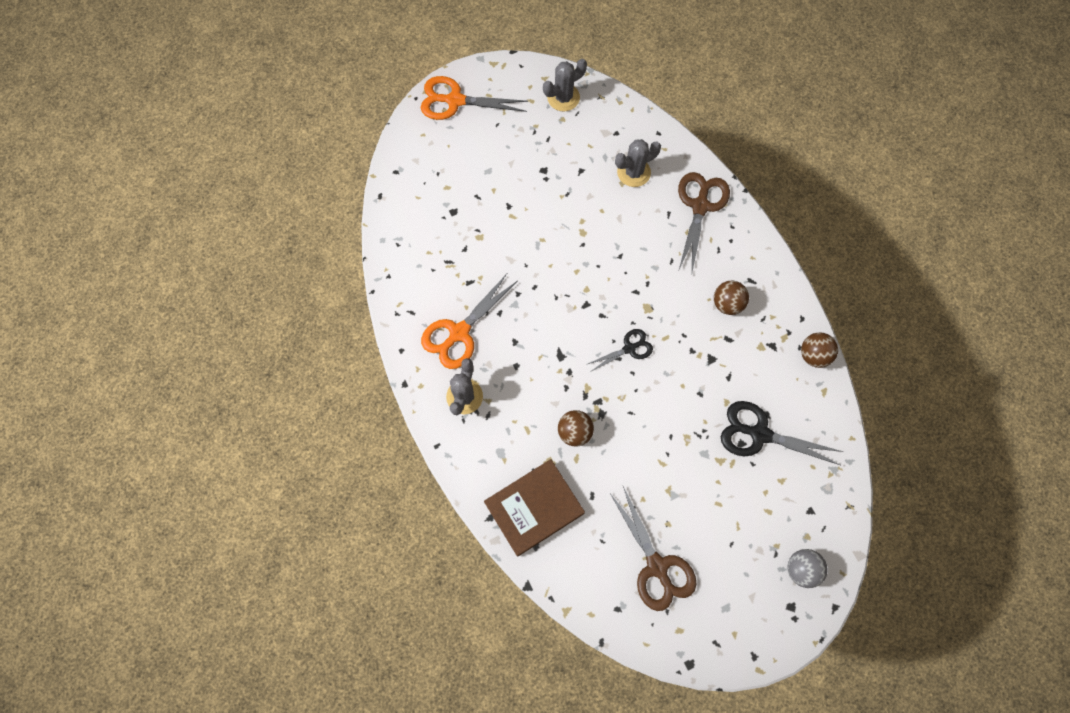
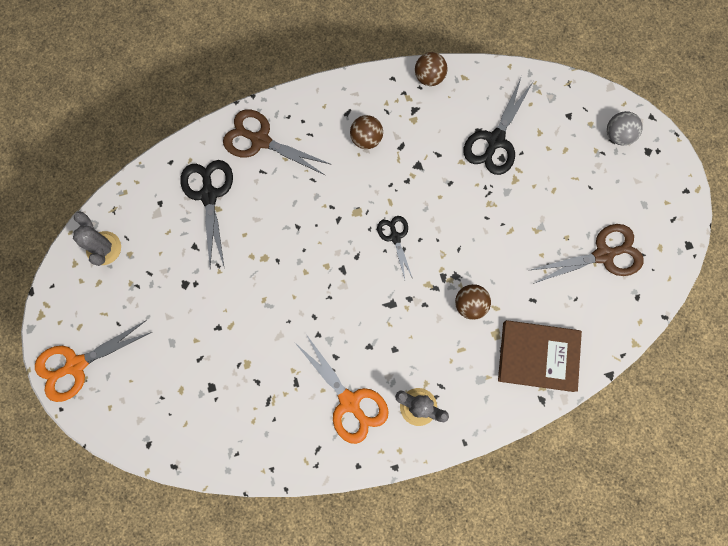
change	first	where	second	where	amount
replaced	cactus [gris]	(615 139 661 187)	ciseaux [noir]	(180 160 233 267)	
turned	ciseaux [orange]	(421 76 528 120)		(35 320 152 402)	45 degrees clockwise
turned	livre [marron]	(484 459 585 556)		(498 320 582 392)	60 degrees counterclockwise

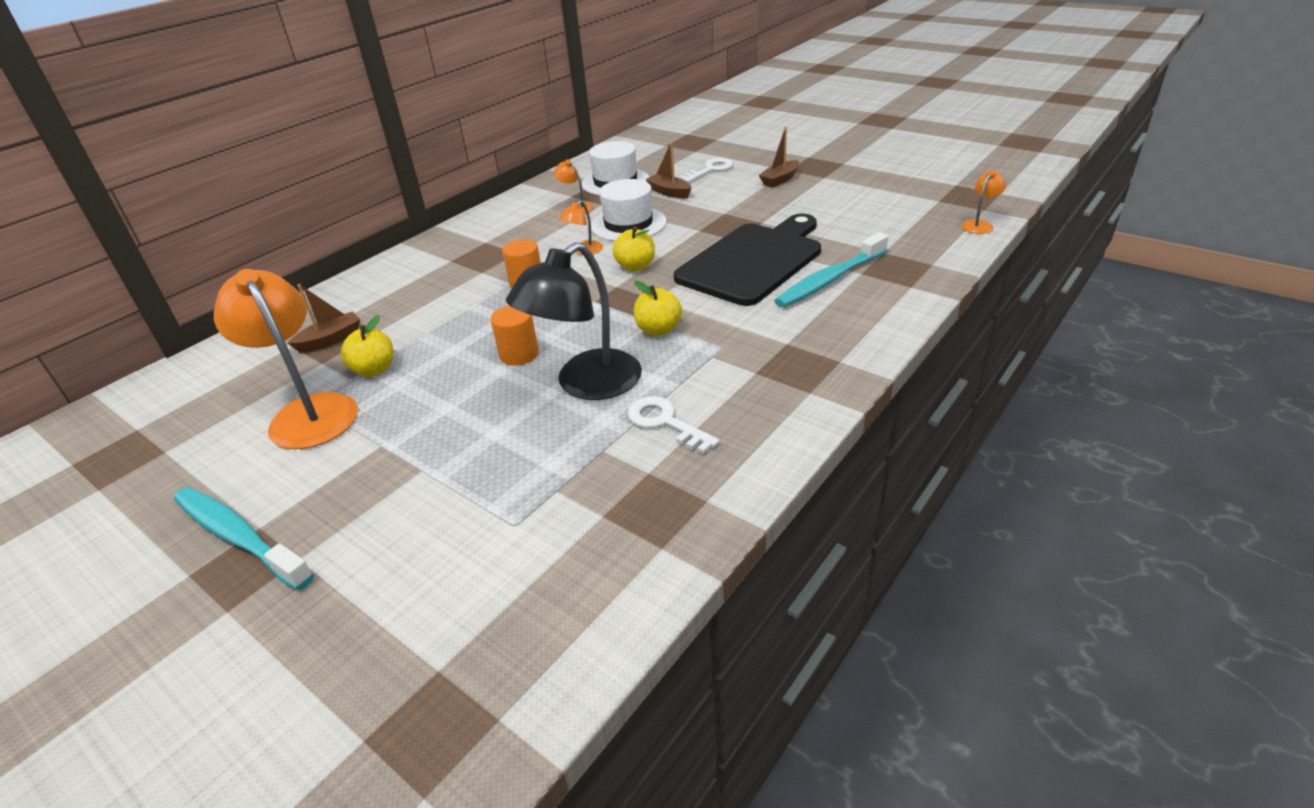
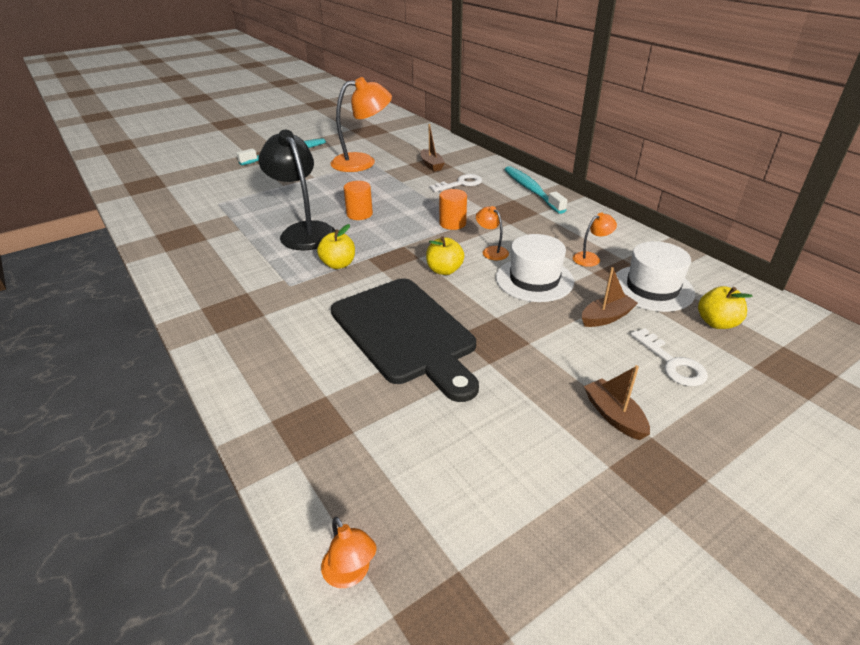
change	first	where	second	where	amount
moved	pomme [jaune]	(341 315 393 377)		(698 286 753 329)	
moved	clé [blanc]	(628 396 720 454)		(430 174 482 192)	
moved	brosse à dents [turquoise]	(774 232 888 307)		(504 166 568 214)	

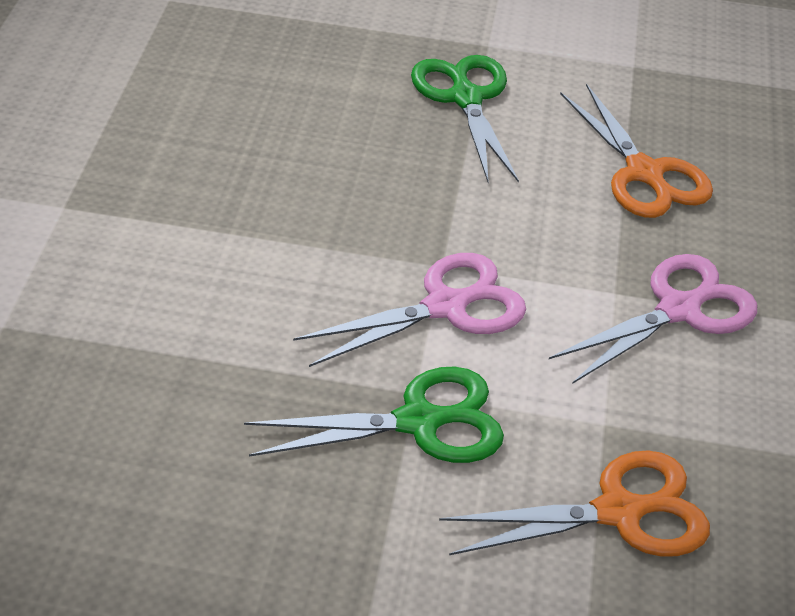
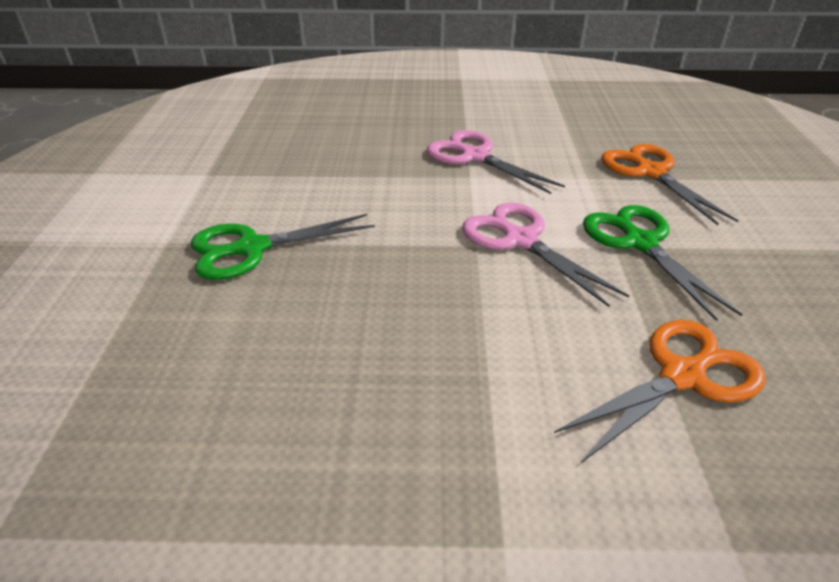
change	first	where	second	where	amount
moved	ciseaux [orange]	(560 84 713 218)		(554 320 766 463)	

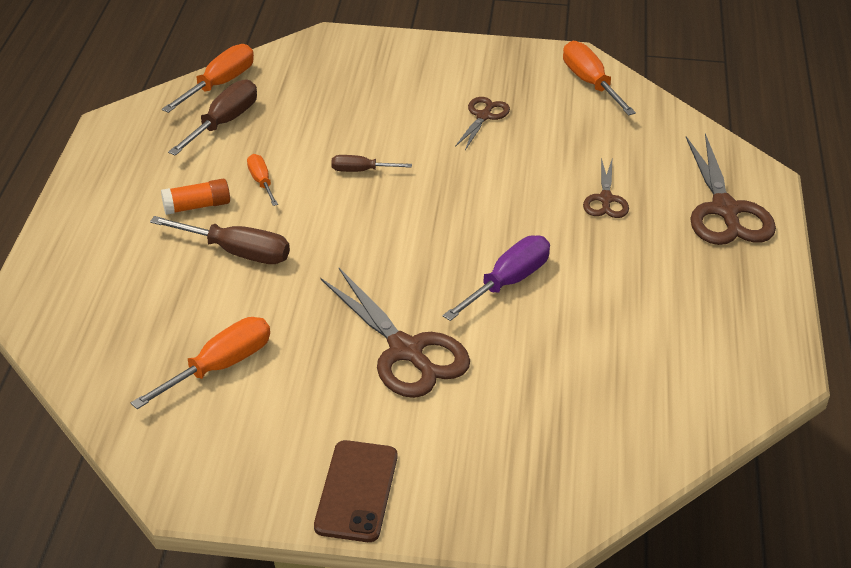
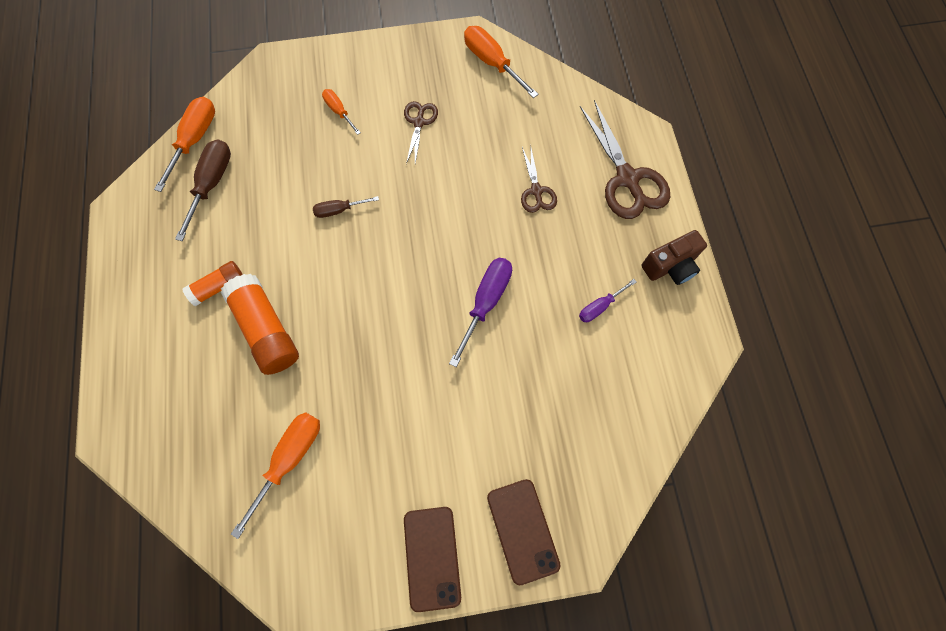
change	first	where	second	where	amount
removed	ciseaux [marron]	(320 268 470 398)			
added			téléphone [marron]	(487 479 561 586)	
added			tournevis [violet]	(579 279 636 322)	
added			appareil photo [marron]	(642 230 707 285)	
moved	tournevis [orange]	(247 154 278 206)		(322 89 361 135)	
replaced	tournevis [marron]	(150 216 290 264)	bâton de colle [orange]	(221 274 299 375)	

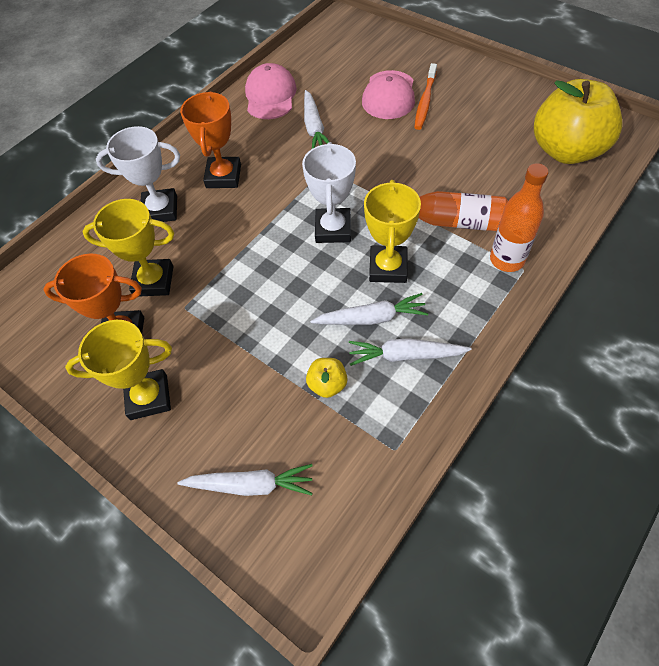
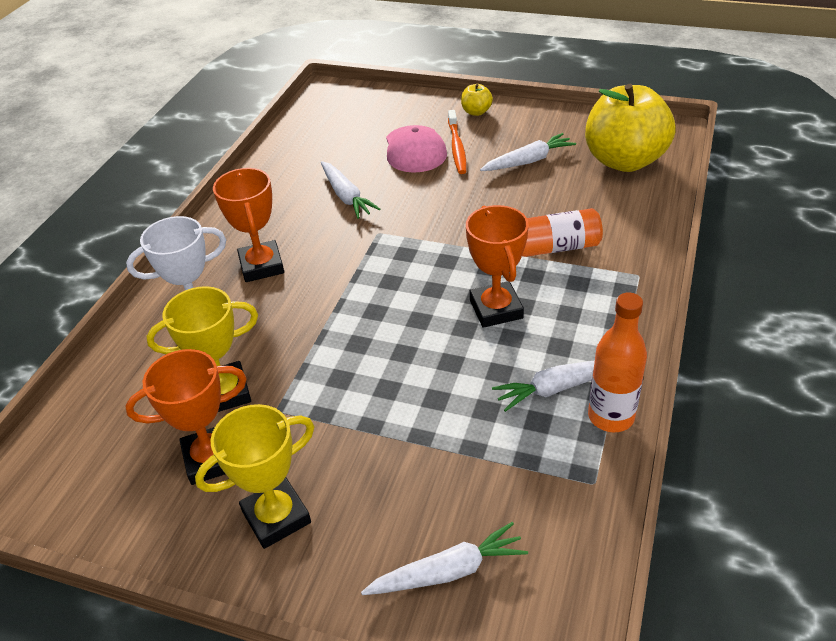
change	first	where	second	where	amount
removed	casquette [rose]	(245 63 297 119)			
removed	trophée [blanc]	(302 142 356 243)			
moved	pomme [jaune]	(306 358 347 398)		(461 84 493 116)	
moved	carotte [blanc]	(310 293 428 325)		(480 133 576 171)	
moved	bouteille [orange]	(490 163 549 272)		(588 292 647 432)	
recoloured	trophée [jaune]	(364 180 421 283)	trophée [orange]	(466 205 529 328)	

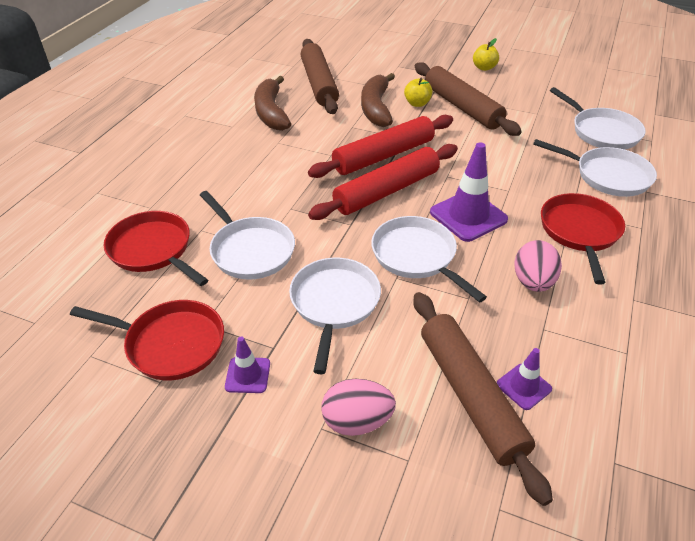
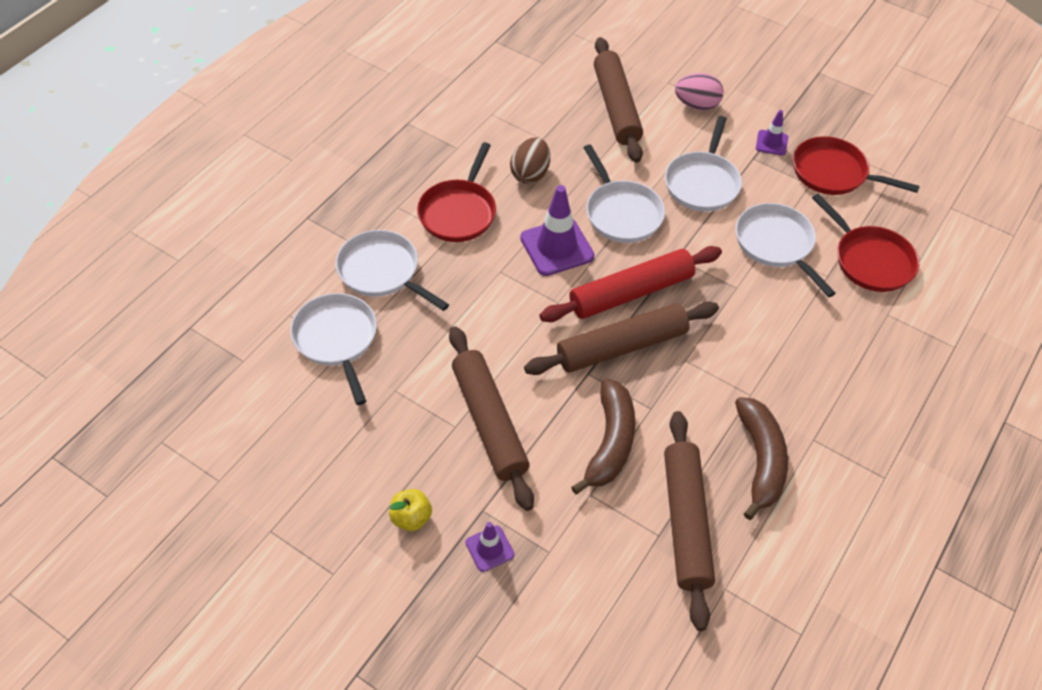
change	first	where	second	where	amount
removed	pomme [jaune]	(404 78 433 107)			
moved	cône de chantier [violet]	(497 348 552 410)		(465 522 514 572)	
recoloured	rouleau à pâtisserie [rouge]	(308 115 453 178)	rouleau à pâtisserie [marron]	(524 301 719 375)	
recoloured	œuf [rose]	(515 240 562 292)	œuf [marron]	(510 138 550 184)	

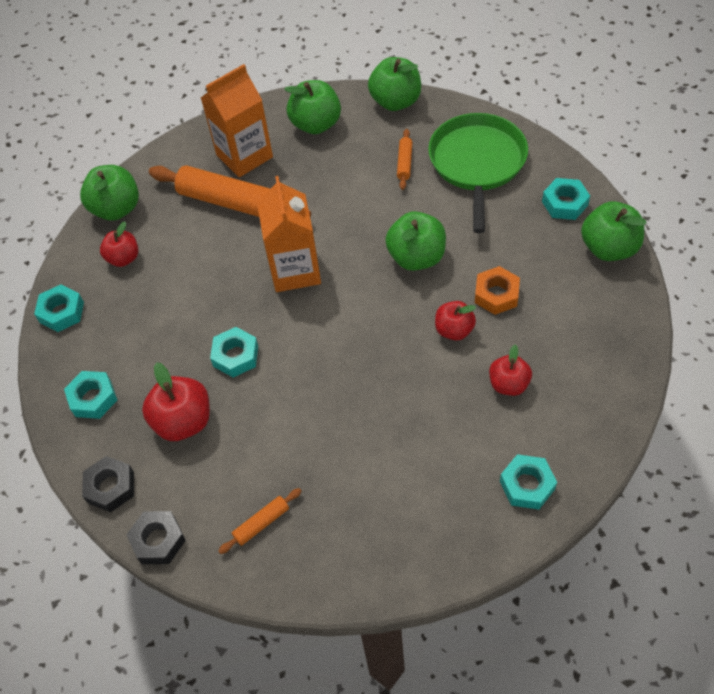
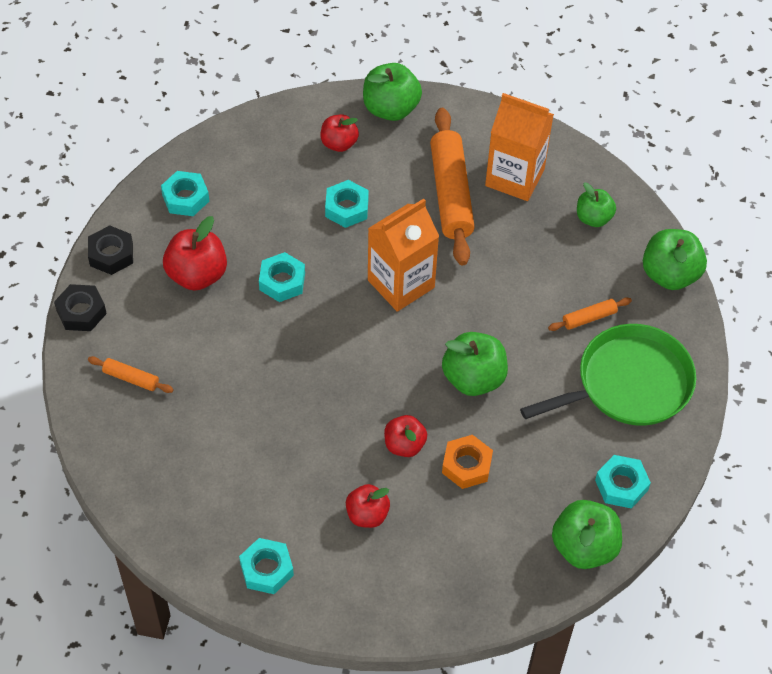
change	first	where	second	where	amount
moved	écrou [turquoise]	(34 285 84 332)		(325 180 369 228)	
resized	pomme [vert]	(284 80 341 134)		(577 182 616 227)	x0.64

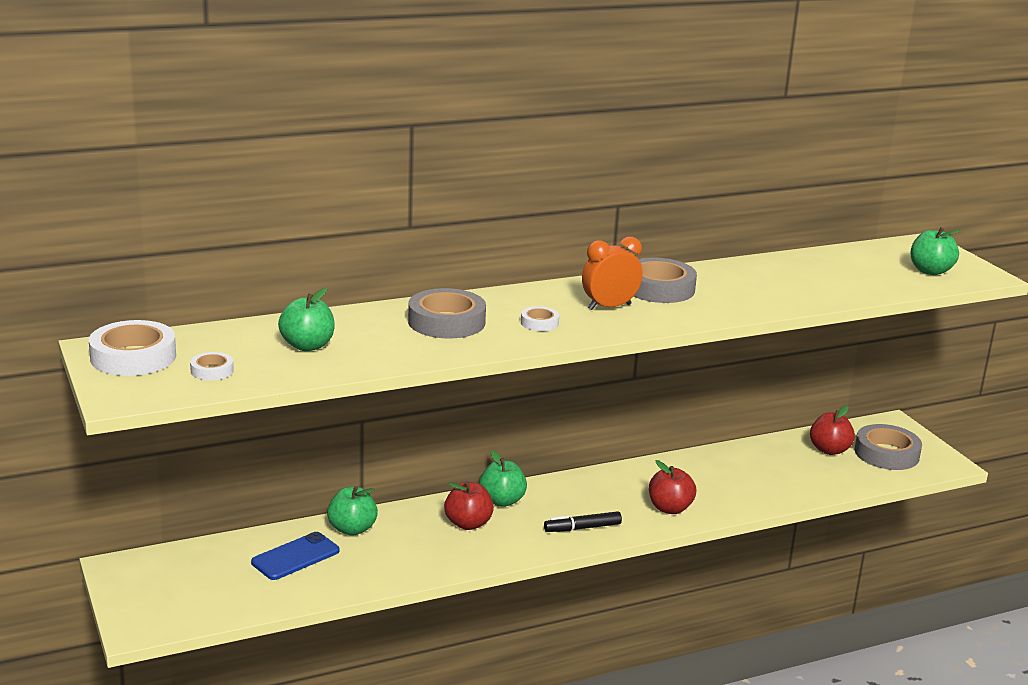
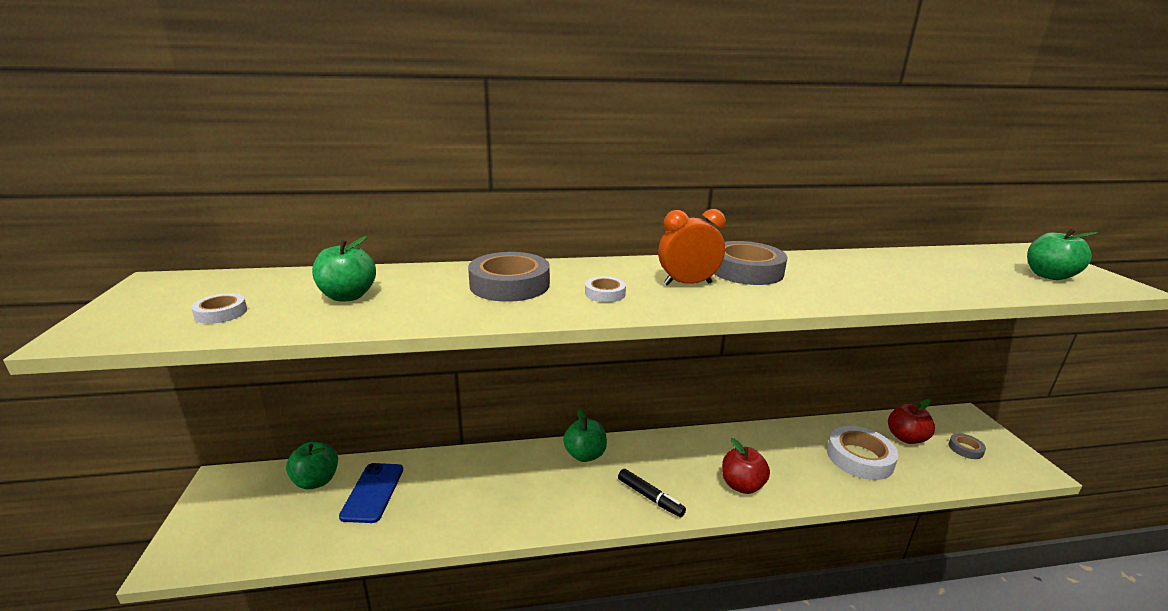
change	first	where	second	where	amount
removed	pomme [rouge]	(444 481 494 530)			
moved	ruban adhésif [blanc]	(89 320 176 376)		(827 426 899 480)	
moved	pomme [vert]	(327 486 378 536)		(286 442 338 489)	
turned	téléphone [bleu]	(251 532 340 580)		(339 463 403 523)	60 degrees counterclockwise
turned	feutre [noir]	(544 511 622 532)		(618 469 686 517)	135 degrees counterclockwise
resized	ruban adhésif [gris]	(855 424 922 470)		(948 433 986 459)	x0.50

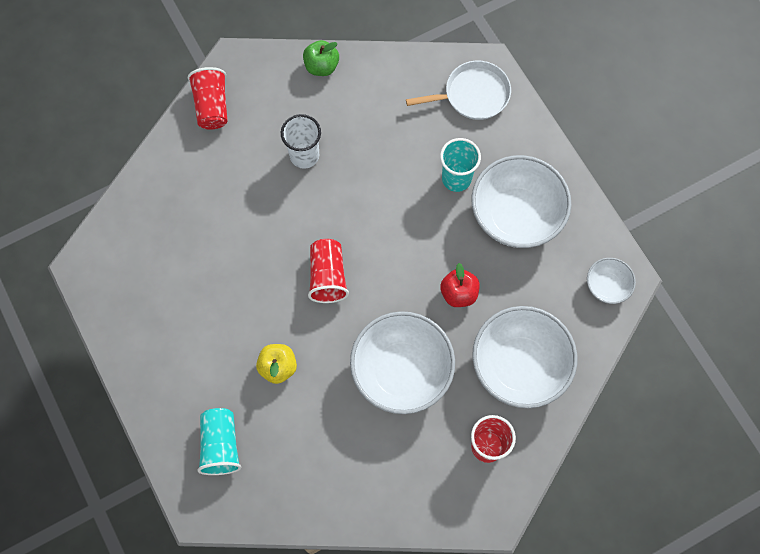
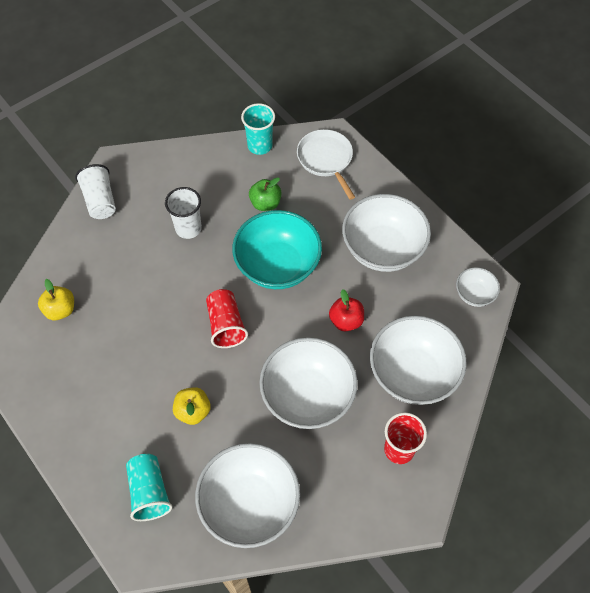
change	first	where	second	where	amount
added			pomme [jaune]	(38 279 74 320)	
added			bol [blanc]	(195 443 300 548)	
added			bol [turquoise]	(232 210 322 289)	
moved	pomme [vert]	(303 40 339 76)		(249 177 282 211)	
moved	gobelet [turquoise]	(440 138 481 192)		(241 103 275 155)	
recoloured	gobelet [rouge]	(188 67 228 129)	gobelet [blanc]	(75 164 116 219)	
turned	poêle [blanc]	(406 61 511 120)		(297 129 355 200)	90 degrees counterclockwise

